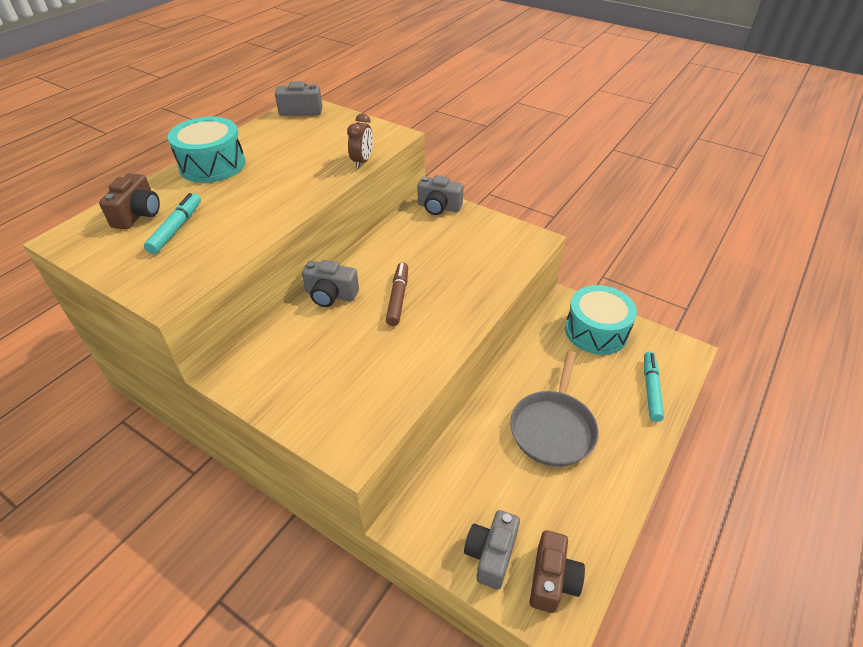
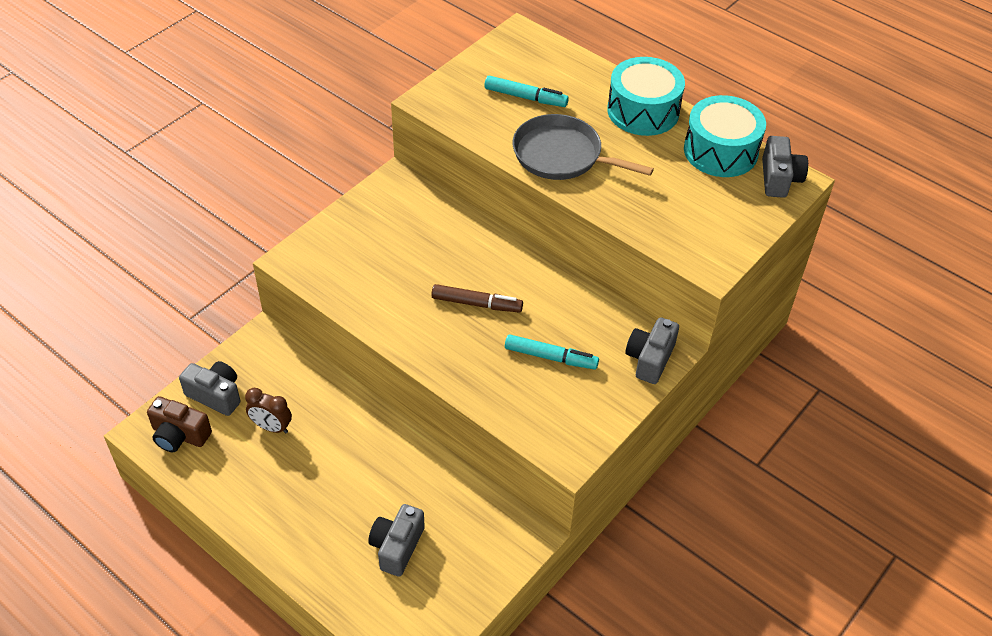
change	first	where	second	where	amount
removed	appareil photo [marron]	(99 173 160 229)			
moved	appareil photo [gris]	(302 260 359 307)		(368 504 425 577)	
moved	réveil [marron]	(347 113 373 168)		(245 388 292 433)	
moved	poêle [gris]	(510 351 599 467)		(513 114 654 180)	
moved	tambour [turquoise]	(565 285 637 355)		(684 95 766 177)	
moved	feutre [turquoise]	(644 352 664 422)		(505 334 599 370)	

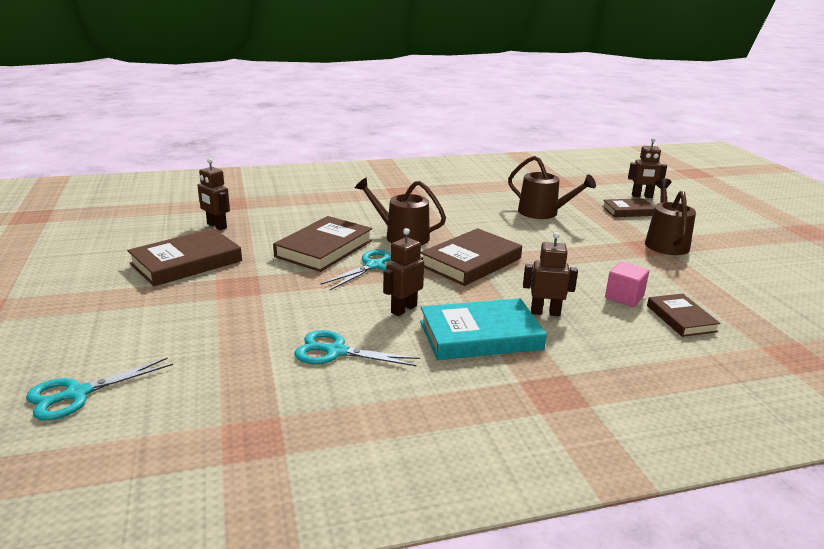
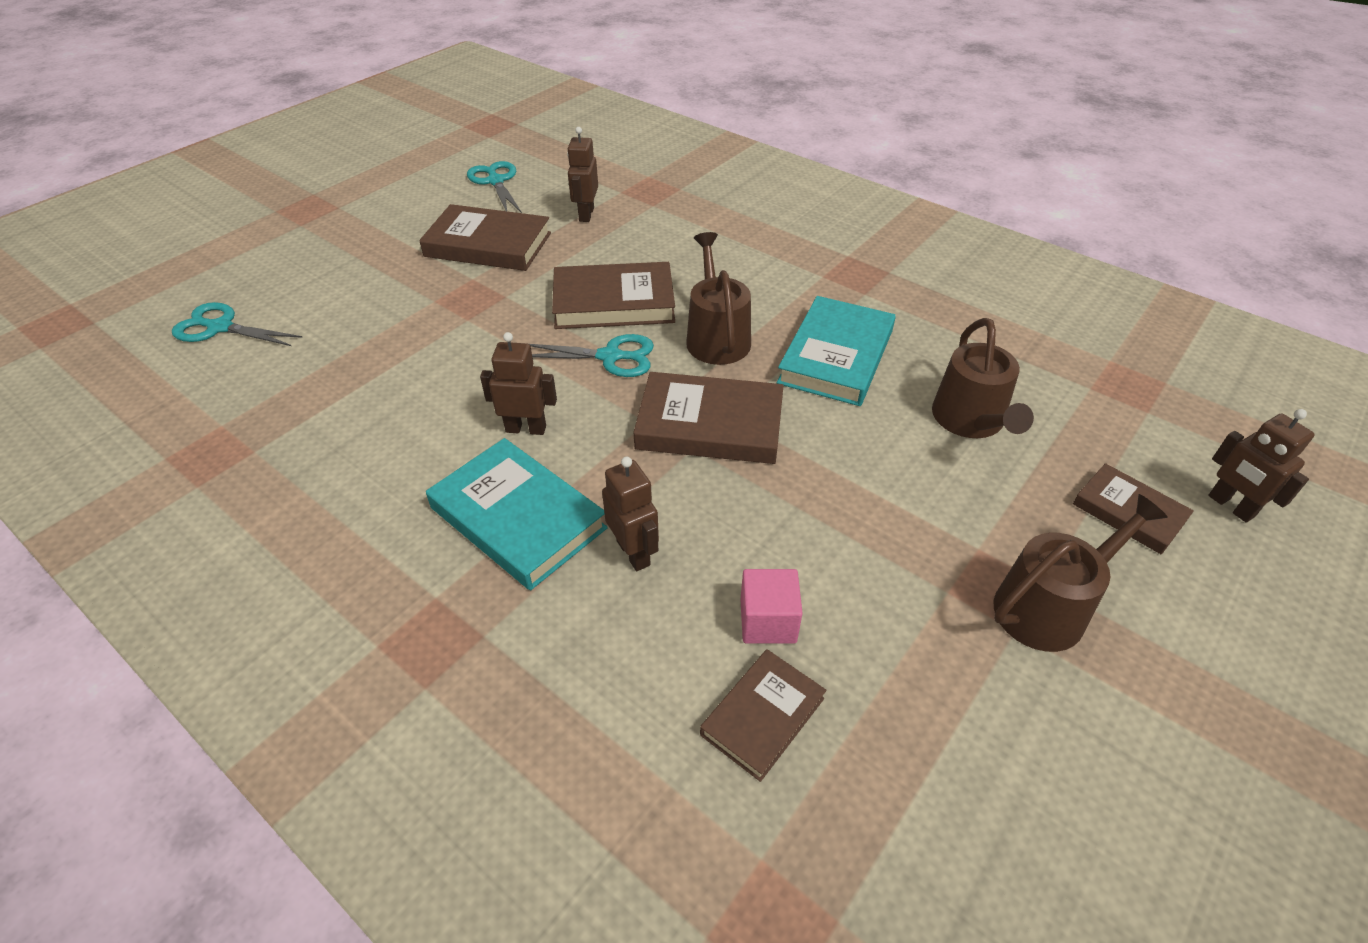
change	first	where	second	where	amount
added			livre [turquoise]	(777 296 896 406)	
moved	ciseaux [turquoise]	(295 330 420 367)		(467 161 522 213)	

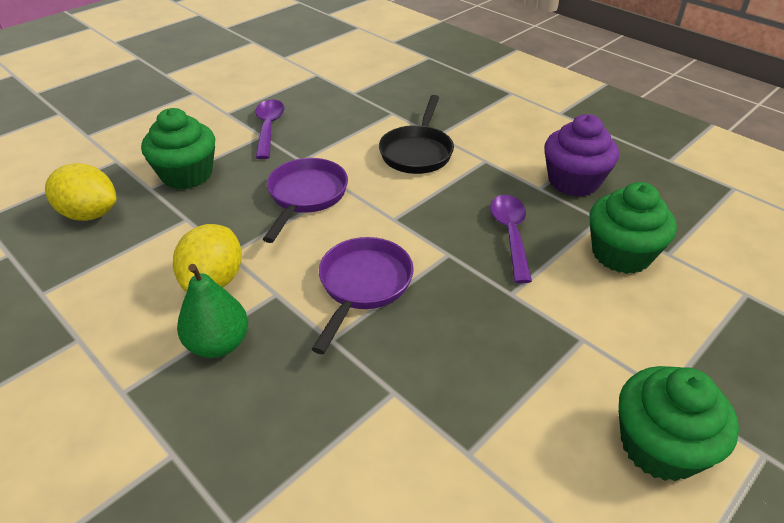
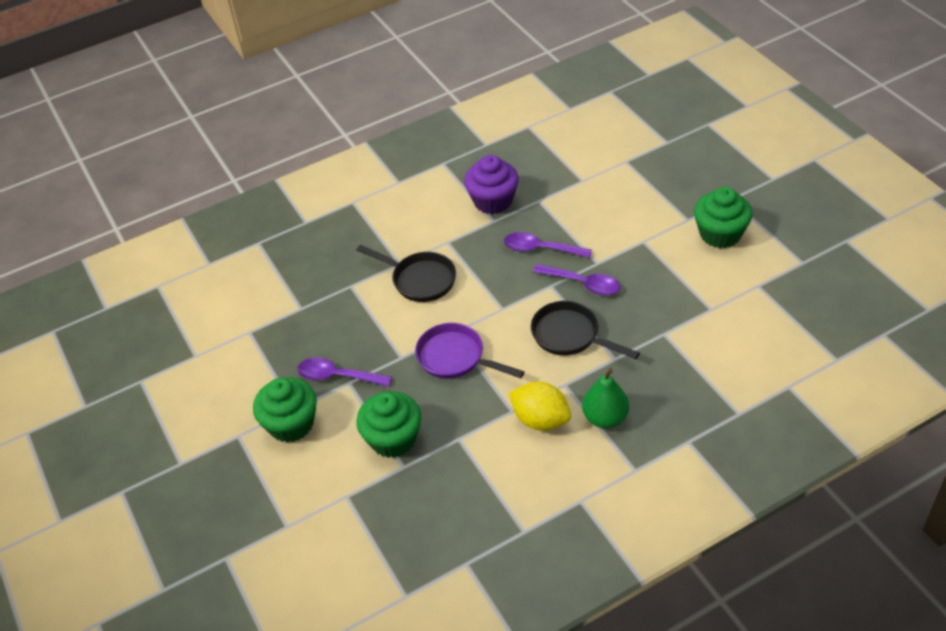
change	first	where	second	where	amount
removed	citron [jaune]	(45 163 117 221)			
added			cuillère [violet]	(533 264 620 296)	
moved	muffin [vert]	(590 182 677 274)		(253 378 317 443)	
recoloured	poêle [violet]	(312 237 414 354)	poêle [noir]	(531 301 640 359)	

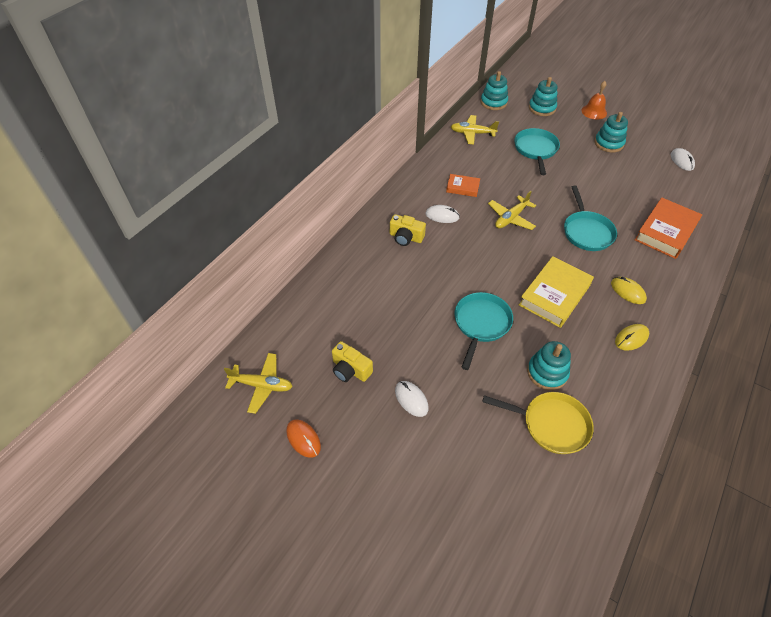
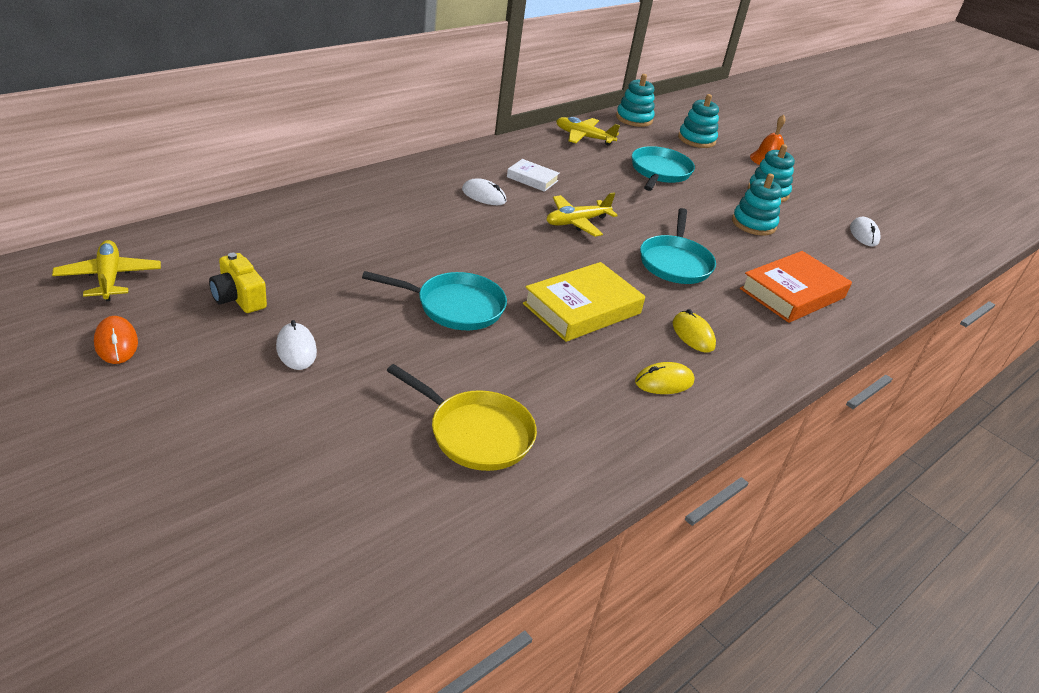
change	first	where	second	where	amount
removed	appareil photo [jaune]	(390 214 426 246)			
moved	jouet à empiler [turquoise]	(527 341 571 390)		(732 174 782 236)	
recoloured	livre [orange]	(446 174 480 197)	livre [blanc]	(507 159 560 192)	
turned	avion [jaune]	(224 353 293 414)		(52 240 161 301)	135 degrees counterclockwise
turned	poêle [turquoise]	(454 292 513 370)		(362 271 507 330)	60 degrees clockwise

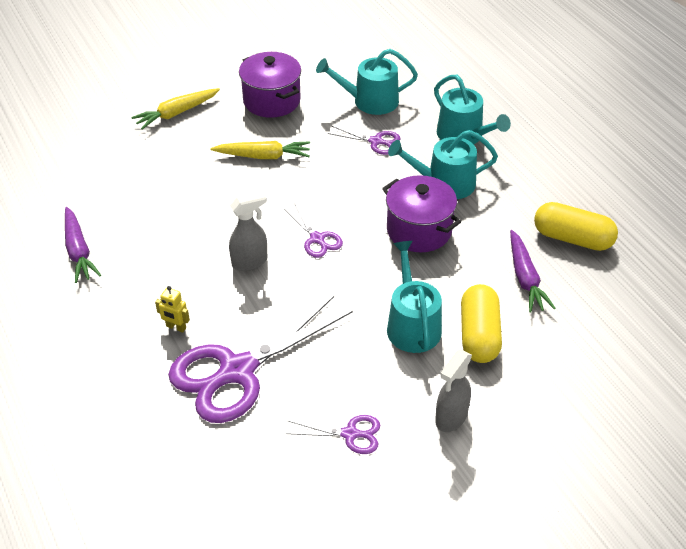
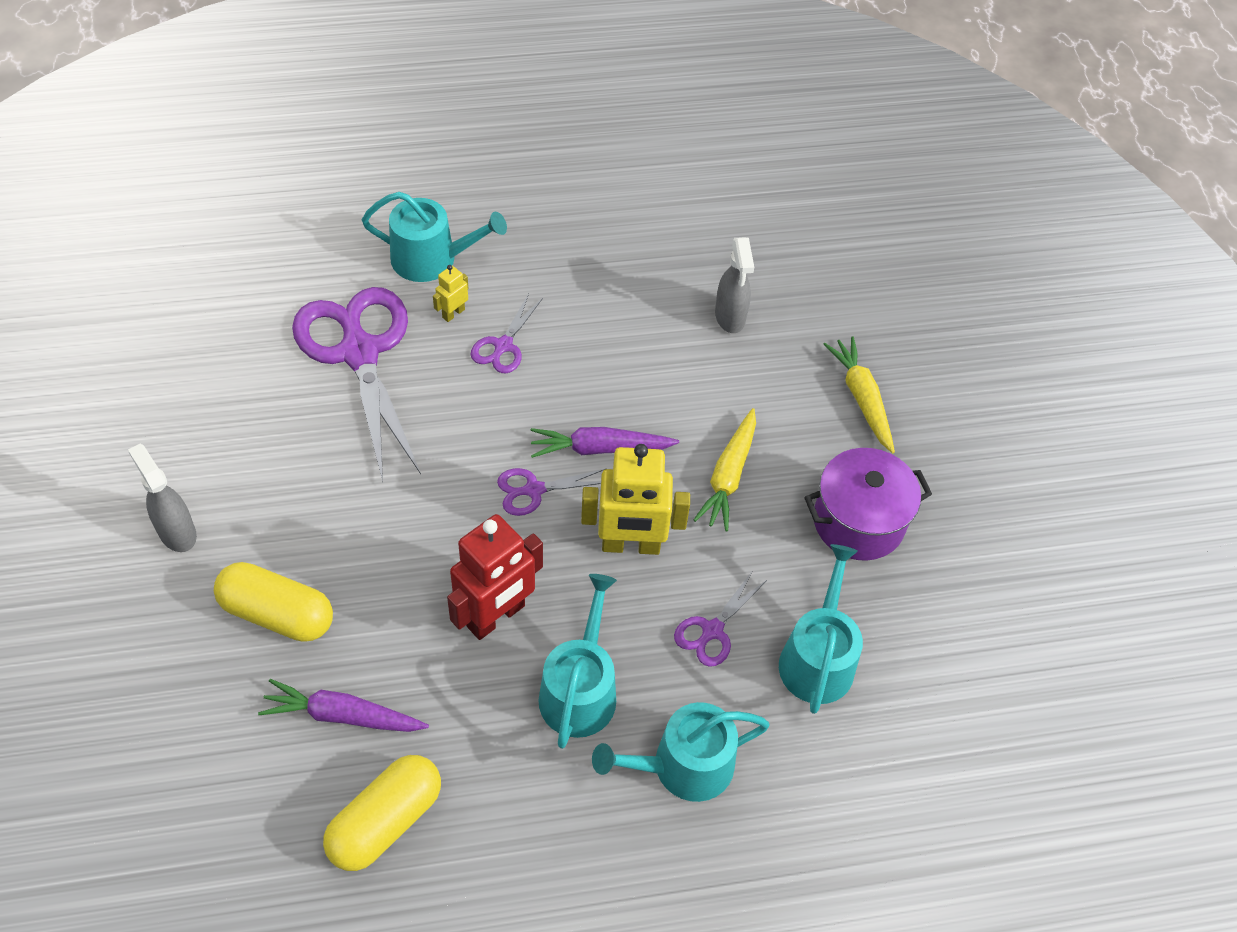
change	first	where	second	where	amount
added			robot [jaune]	(581 444 690 555)	
moved	carotte [violet]	(65 207 101 283)		(530 427 679 458)	
moved	vaporisateur [gris]	(229 191 267 271)		(715 237 754 333)	
moved	ciseaux [violet]	(286 415 380 454)		(470 294 543 373)	
moved	arrosoir [turquoise]	(387 241 442 353)		(362 192 507 282)	
replaced	marmite [violet]	(382 175 461 252)	robot [rouge]	(447 514 543 640)	

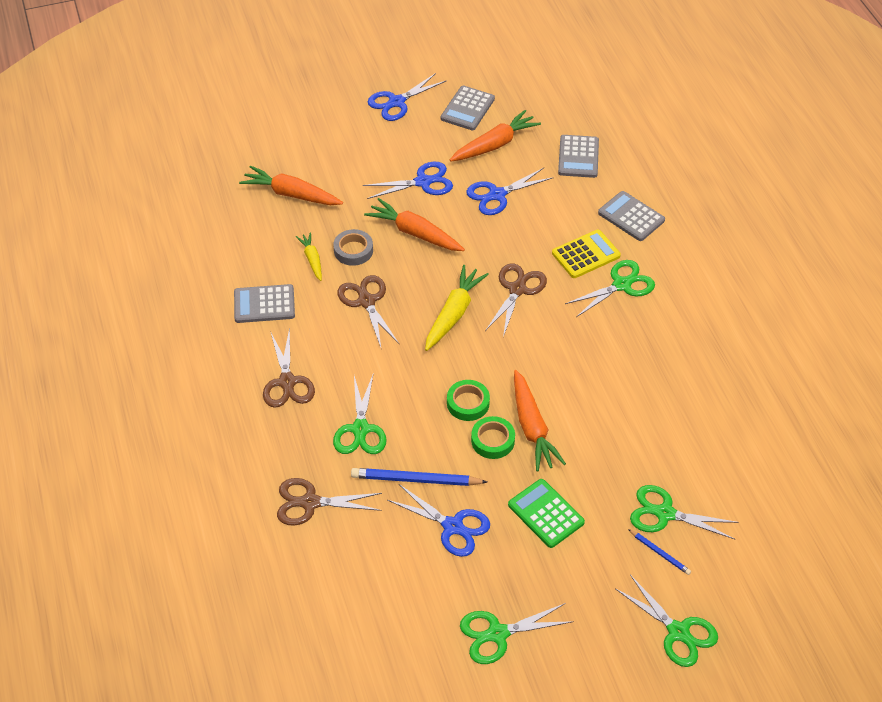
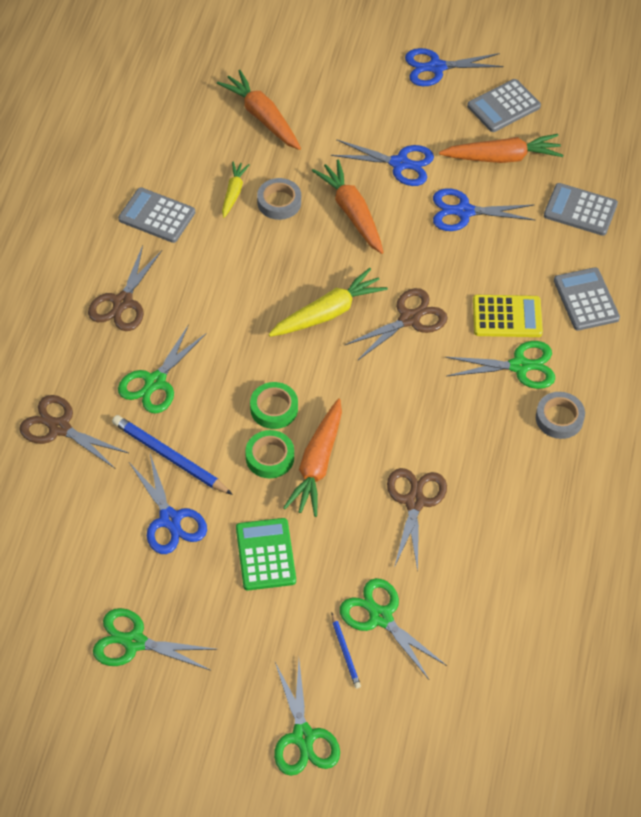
change	first	where	second	where	amount
added			ruban adhésif [gris]	(536 392 585 439)	
moved	ciseaux [marron]	(337 275 400 347)		(387 468 447 571)	
turned	calculatrice [gris]	(558 135 599 178)		(544 183 618 236)	75 degrees clockwise

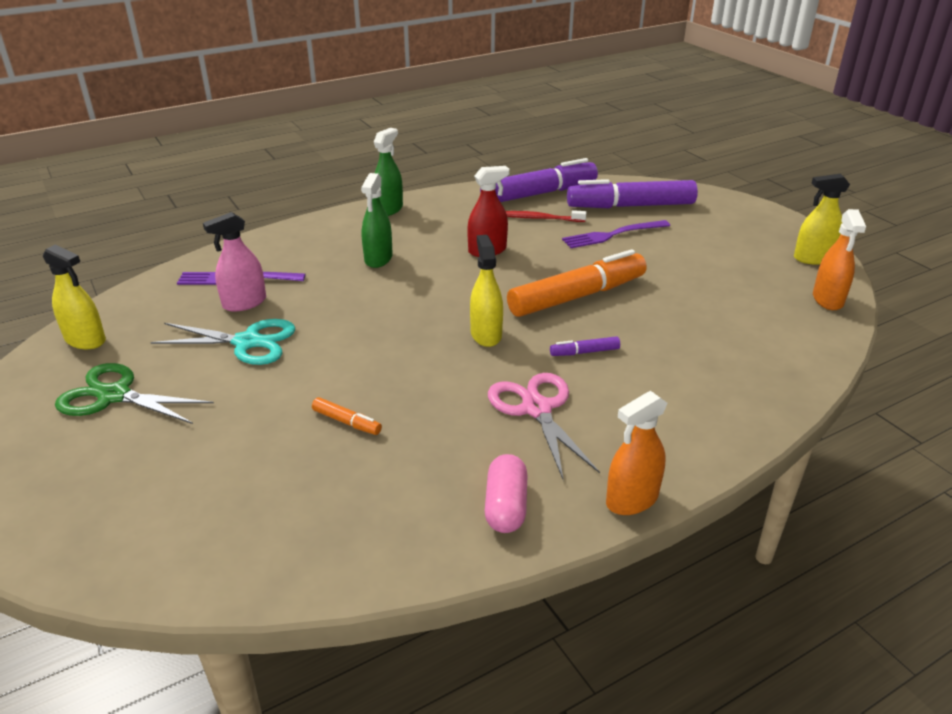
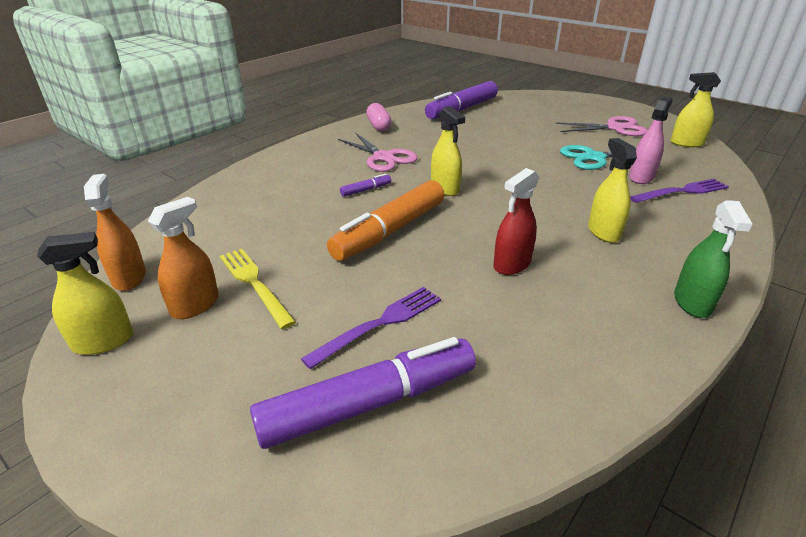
change	first	where	second	where	amount
removed	feutre [orange]	(312 397 382 435)			
removed	brosse à dents [rouge]	(506 210 587 222)			
added			fourchette [jaune]	(220 249 296 329)	
moved	feutre [violet]	(480 158 598 202)		(425 81 498 119)	
moved	vaporisateur [orange]	(606 391 667 515)		(148 197 219 319)	
recoloured	ciseaux [vert]	(55 363 214 424)	ciseaux [rose]	(555 116 648 136)	
recoloured	vaporisateur [vert]	(361 173 393 268)	vaporisateur [jaune]	(588 138 637 243)	

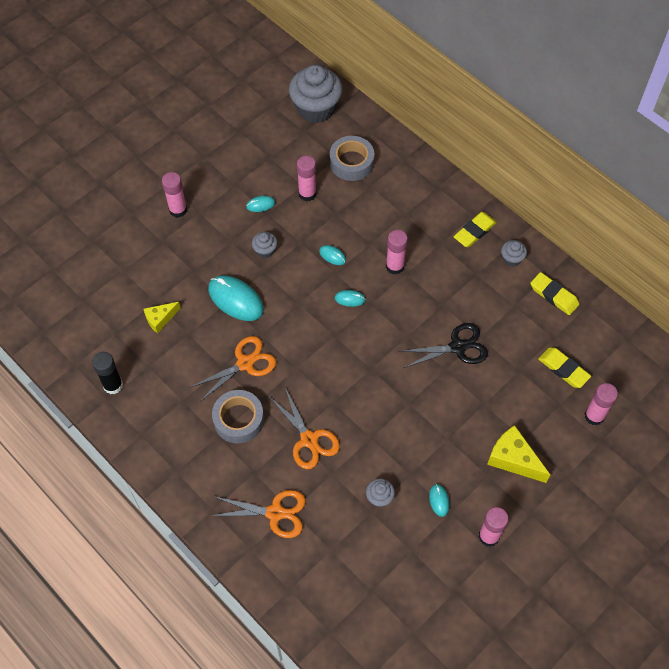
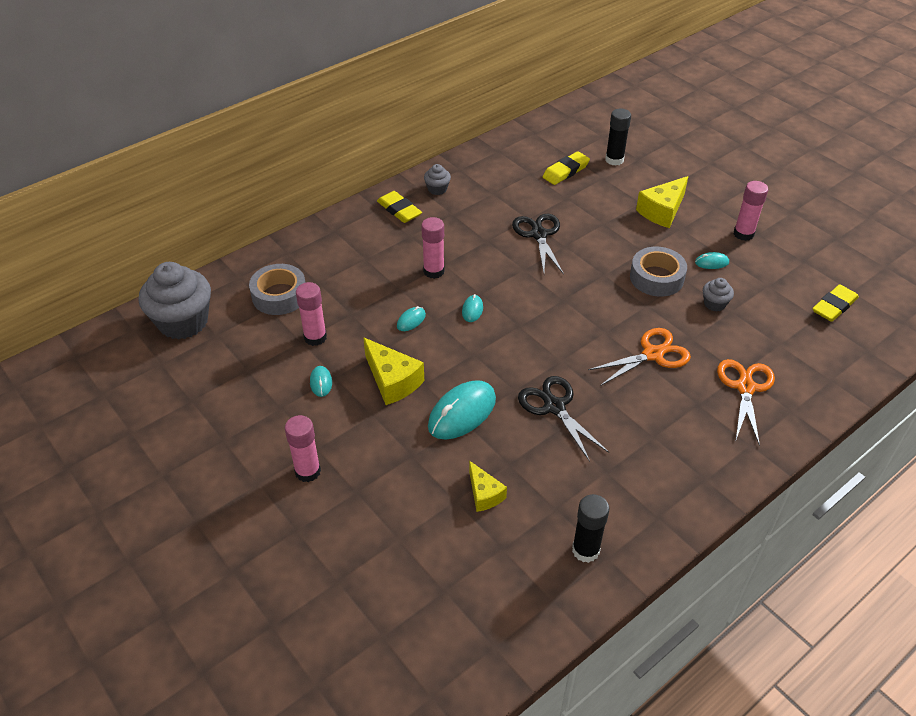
change	first	where	second	where	amount
moved	ruban adhésif [gris]	(212 390 264 443)		(630 247 687 297)	
moved	gomme [jaune]	(530 272 579 315)		(812 284 859 322)	
replaced	muffin [gris]	(252 232 277 258)	fromage [jaune]	(363 337 424 405)	
recoloured	ciseaux [orange]	(189 336 276 401)	ciseaux [noir]	(518 376 609 462)	
recoloured	bâton de colle [rose]	(585 383 618 426)	bâton de colle [noir]	(605 109 631 166)	

